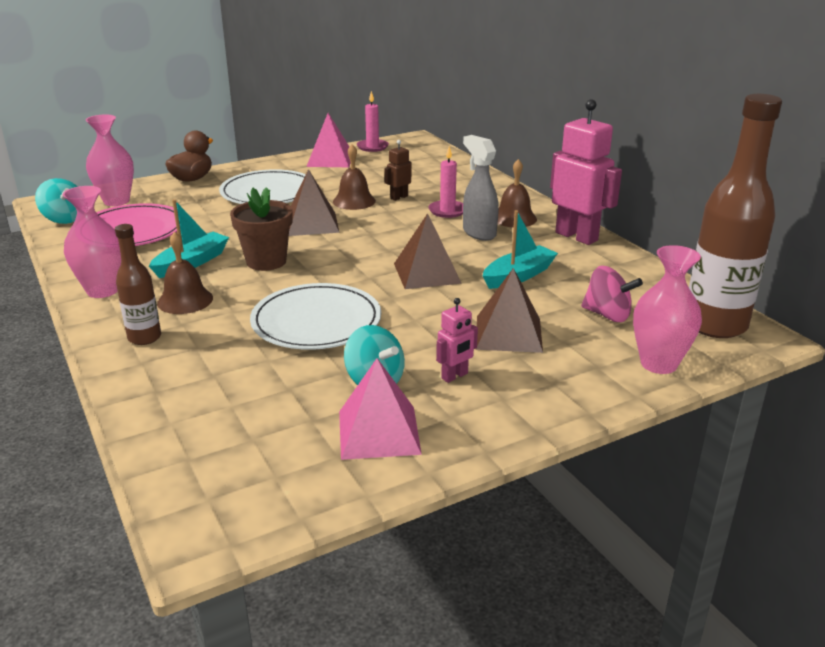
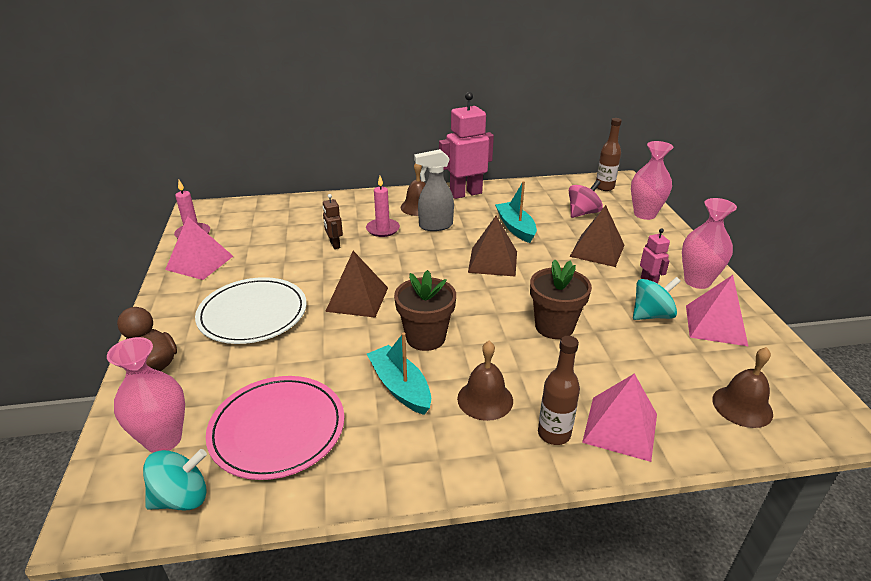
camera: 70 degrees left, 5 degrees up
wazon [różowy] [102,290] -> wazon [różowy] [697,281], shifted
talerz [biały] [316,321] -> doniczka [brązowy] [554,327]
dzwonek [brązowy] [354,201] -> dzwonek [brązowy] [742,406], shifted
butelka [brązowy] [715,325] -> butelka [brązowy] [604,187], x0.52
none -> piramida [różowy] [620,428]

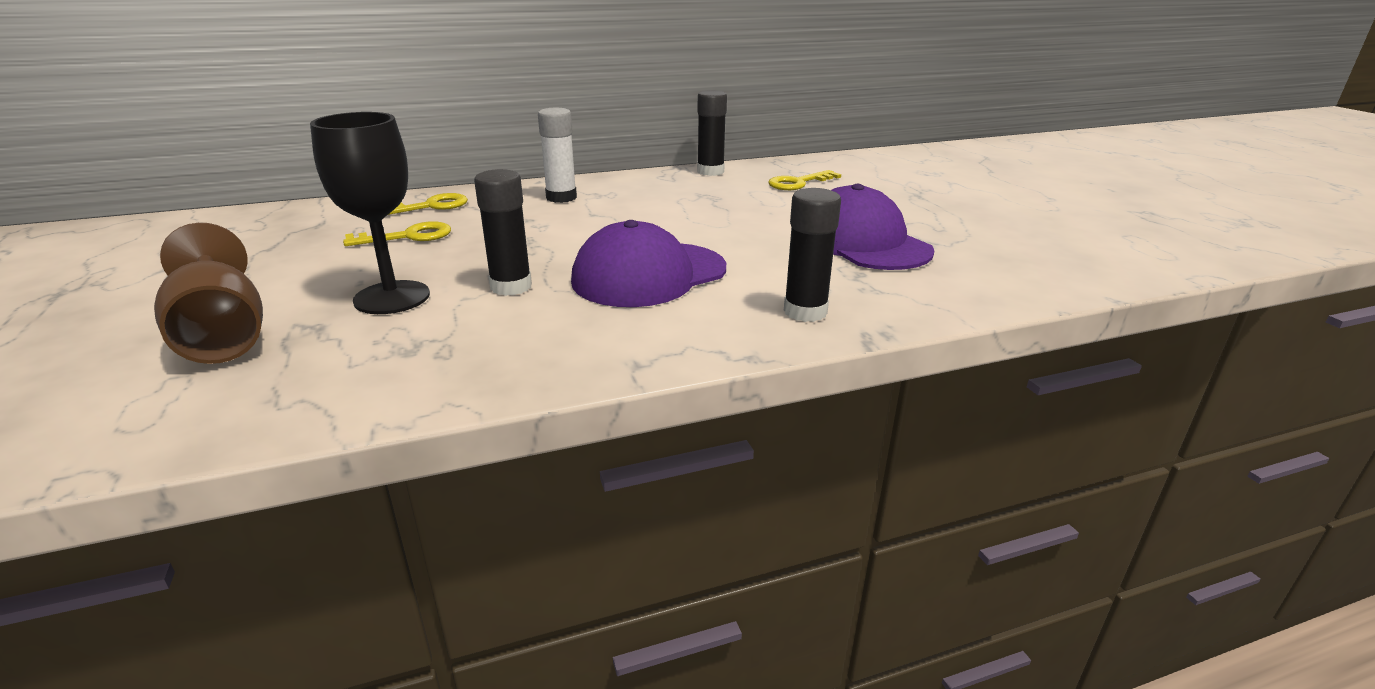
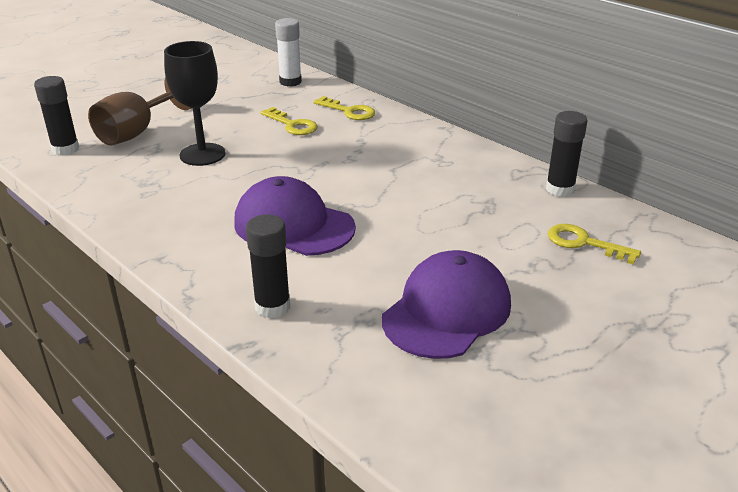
camera: 65 degrees right, 5 degrees up
klej w sztyfcie [czarny] [511,286] -> klej w sztyfcie [czarny] [65,149], shifted
klej w sztyfcie [biały] [561,197] -> klej w sztyfcie [biały] [290,82], shifted

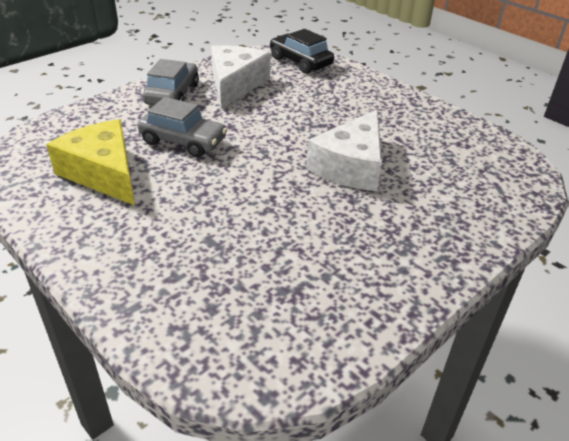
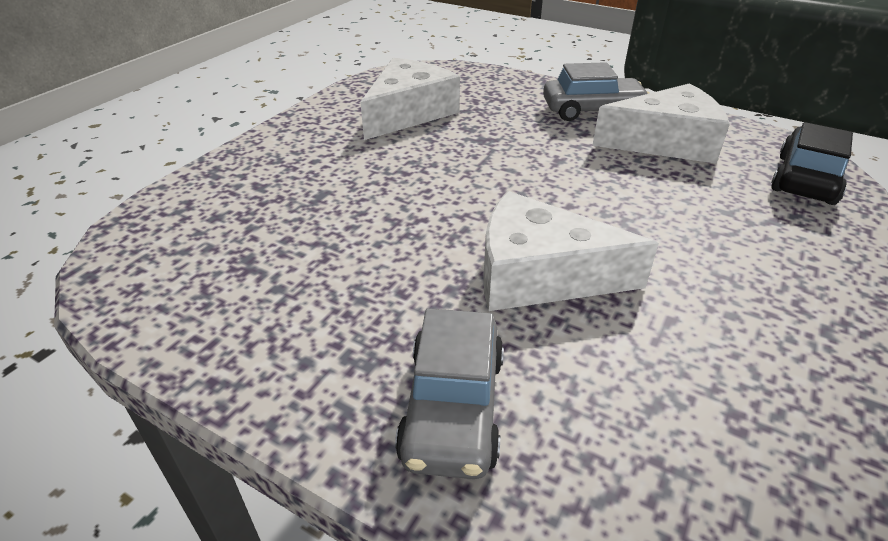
camera: 75 degrees right, 0 degrees up
ser [żółty] [103,173] -> ser [biały] [408,113]
samochód [szary] [183,141] -> samochód [szary] [453,407], shifted

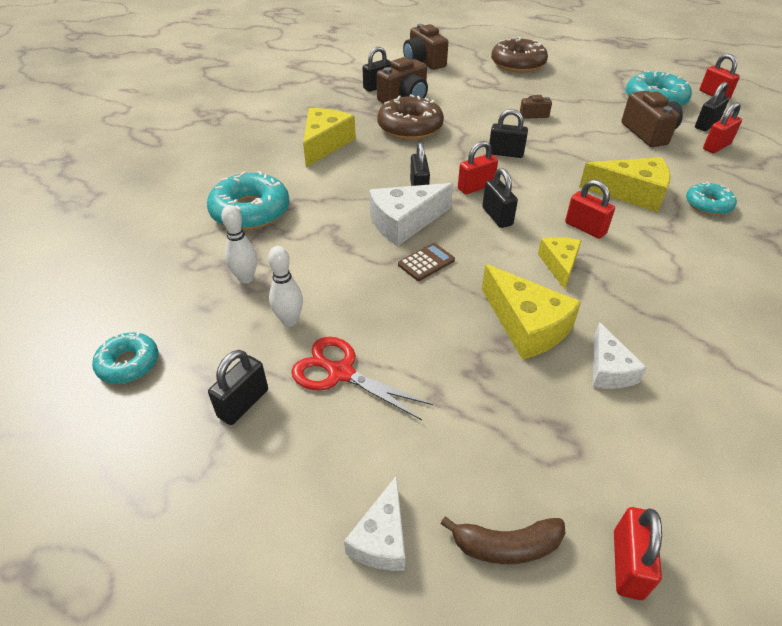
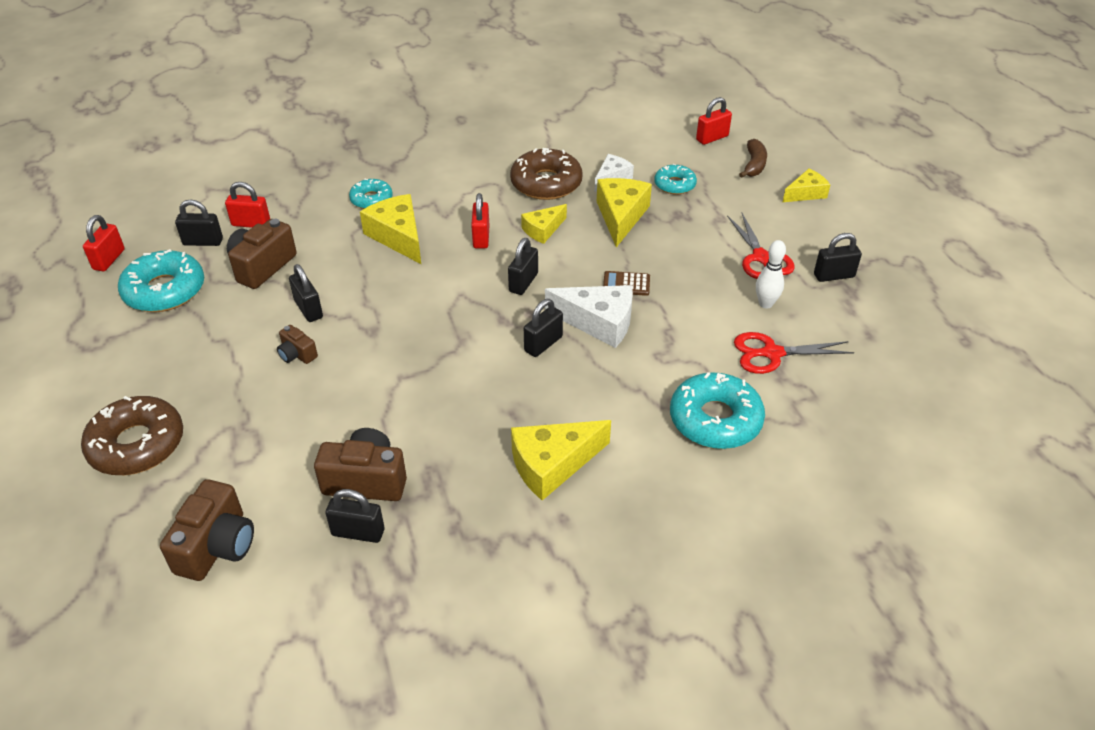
camera: 135 degrees left, 0 degrees up
donut [turkusowy] [128,363] -> donut [turkusowy] [674,185], shifted
kręgiel [biały] [246,278] -> nożyczki [czerwony] [772,353]
ser [biały] [382,538] -> ser [żółty] [806,193]
donut [brązowy] [410,127] -> donut [brązowy] [546,183], shifted
banan [brązowy] [506,545] -> banan [brązowy] [754,165], 60 degrees clockwise
kłódka [czerwony] [476,187] -> none
kłódka [czarny] [505,153] -> kłódka [czarny] [308,309], shifted

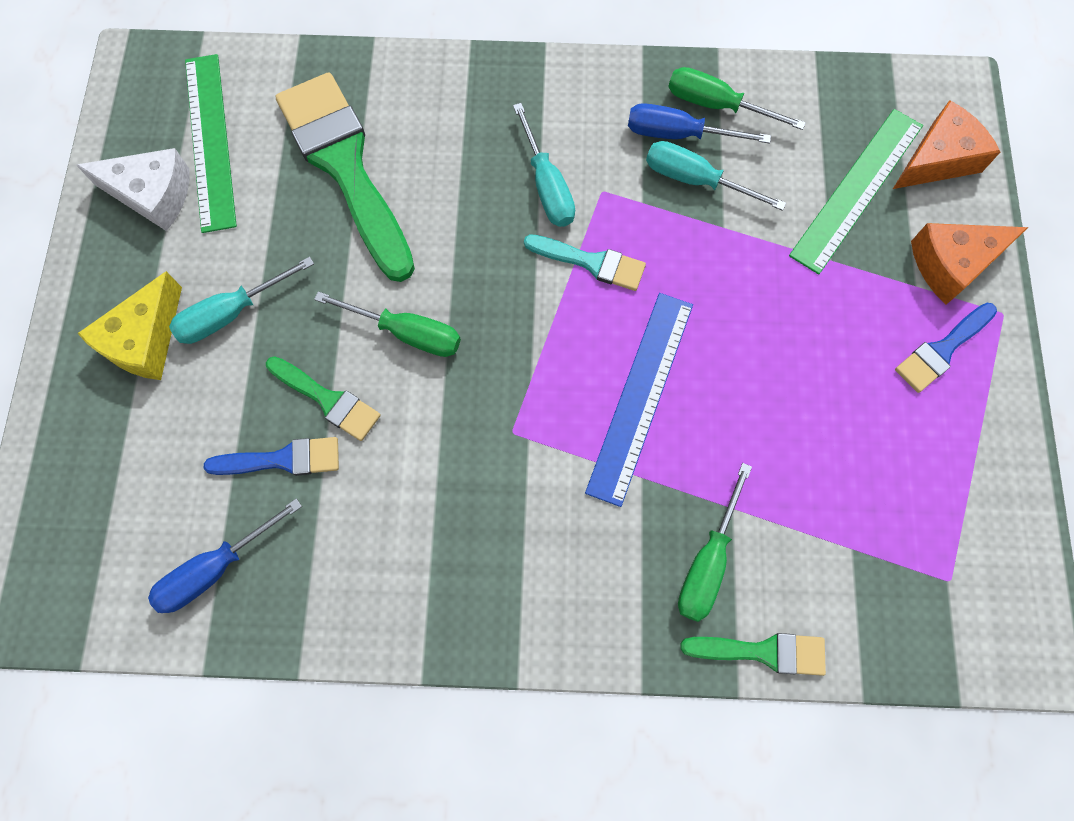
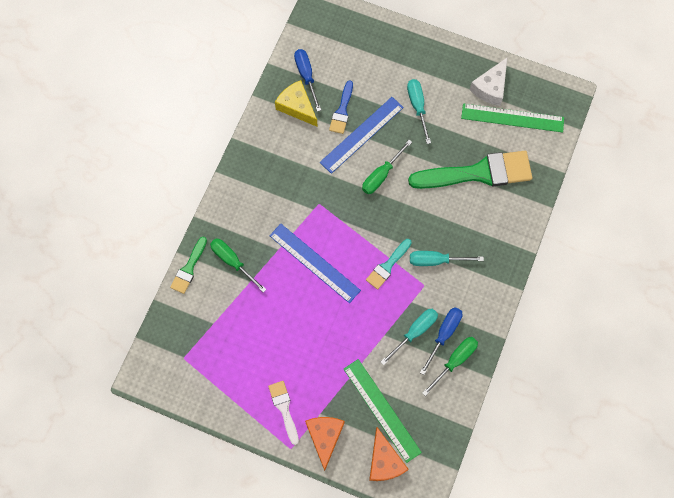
camera: 110 degrees right, 0 degrees up
ser [żółty] [145,340] -> ser [żółty] [297,107], shifted
pędzel [zielony] [328,400] -> linijka [niebieski] [362,135]
pędzel [niebieski] [942,350] -> pędzel [biały] [284,408]

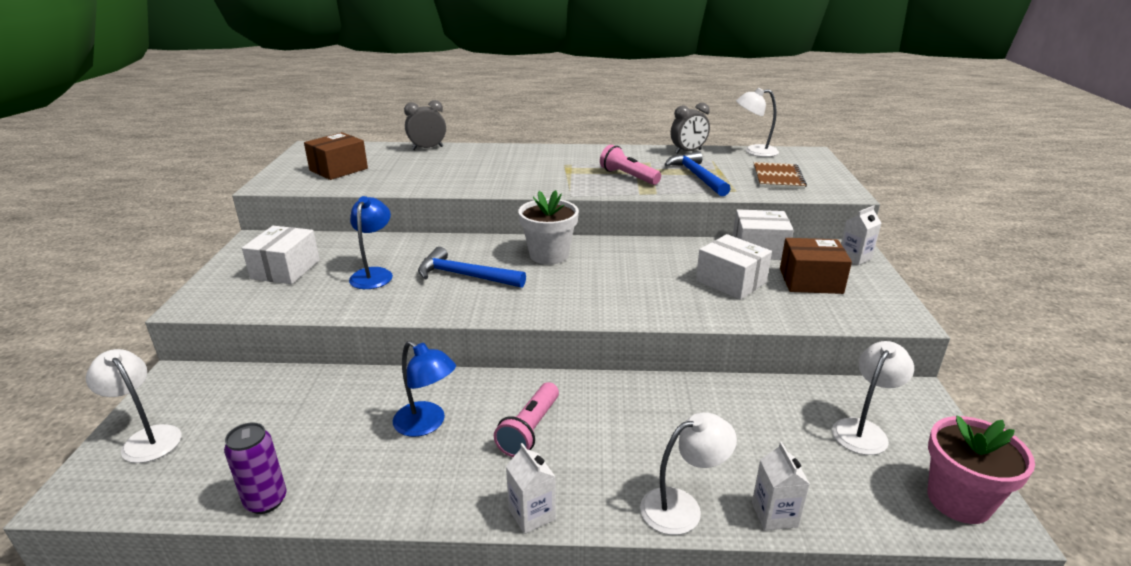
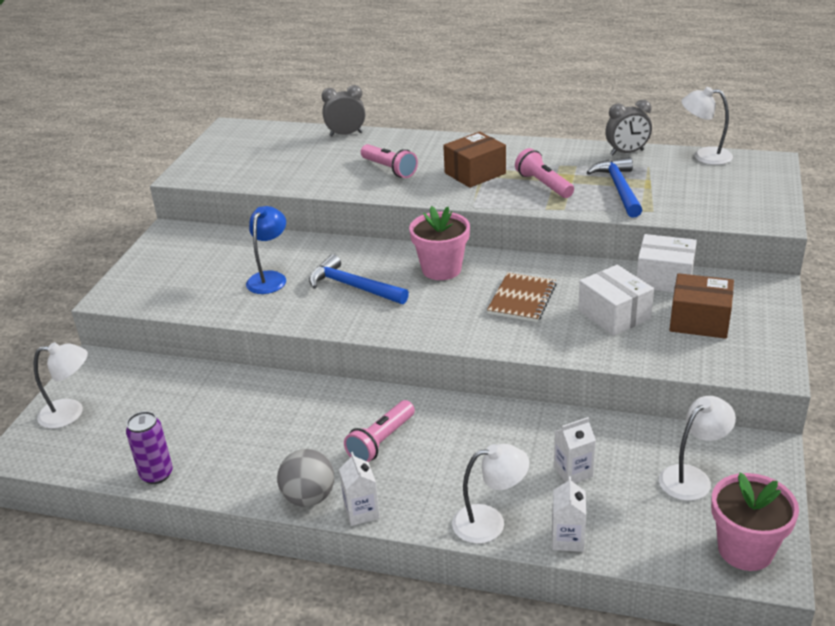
camera: 15 degrees right, 5 degrees up
lampka [biały] [147,438] -> lampka [biały] [70,413], 120 degrees clockwise
pudełko [biały] [285,269] -> none
pudełko [brązowy] [338,169] -> pudełko [brązowy] [475,173], shifted
lampka [niebieski] [427,424] -> none
doniczka [biały] [549,255] -> doniczka [różowy] [441,269]
zeszyt [brązowy] [778,178] -> zeszyt [brązowy] [522,299], shifted
karton mleka [biały] [854,257] -> karton mleka [biały] [573,472], shifted
none -> piłka [szary] [309,497]
none -> latarka [różowy] [389,169]

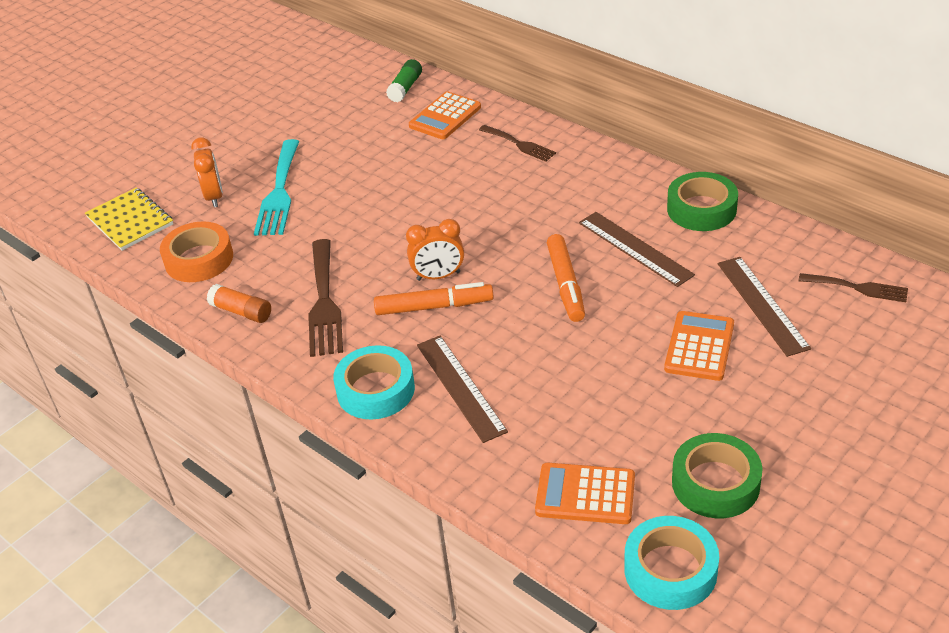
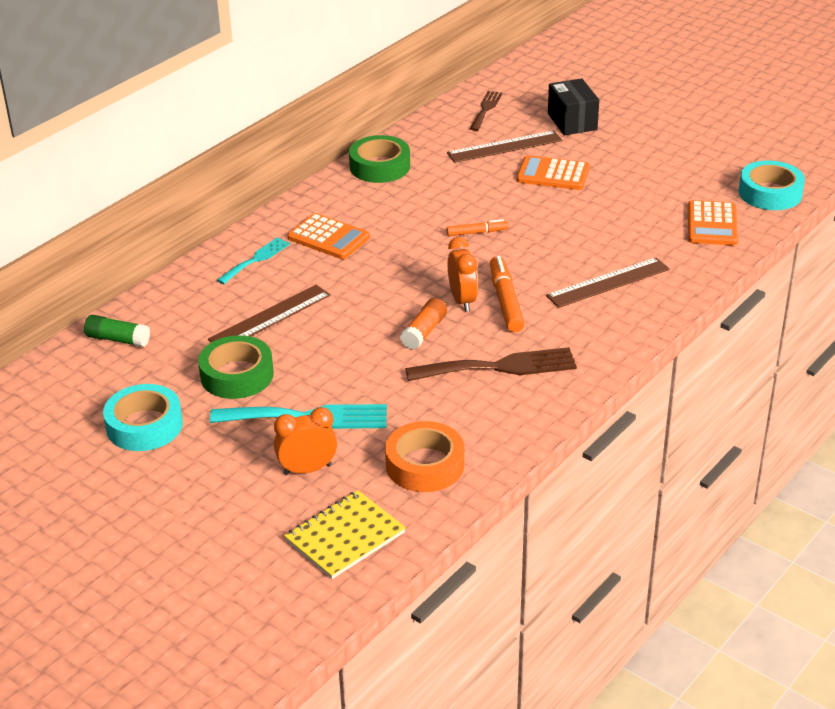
camera: 95 degrees left, 5 degrees down
klej w sztyfcie [pomarańczowy] [241,312] -> klej w sztyfcie [pomarańczowy] [424,332], shifted
taśma klejąca [turkusowy] [375,390] -> taśma klejąca [turkusowy] [144,426], shifted
kalkulator [pomarańczowy] [445,117] -> kalkulator [pomarańczowy] [328,238], shifted
widelec [brązowy] [519,144] -> widelec [turkusowy] [256,259]
flamaster [pomarańczowy] [566,284] -> flamaster [pomarańczowy] [477,232], x0.59
linijka [brązowy] [635,248] -> linijka [brązowy] [270,317], shifted
taśma klejąca [zielony] [715,483] -> taśma klejąca [zielony] [237,375], shifted
none -> pudełko [czarny] [572,122]

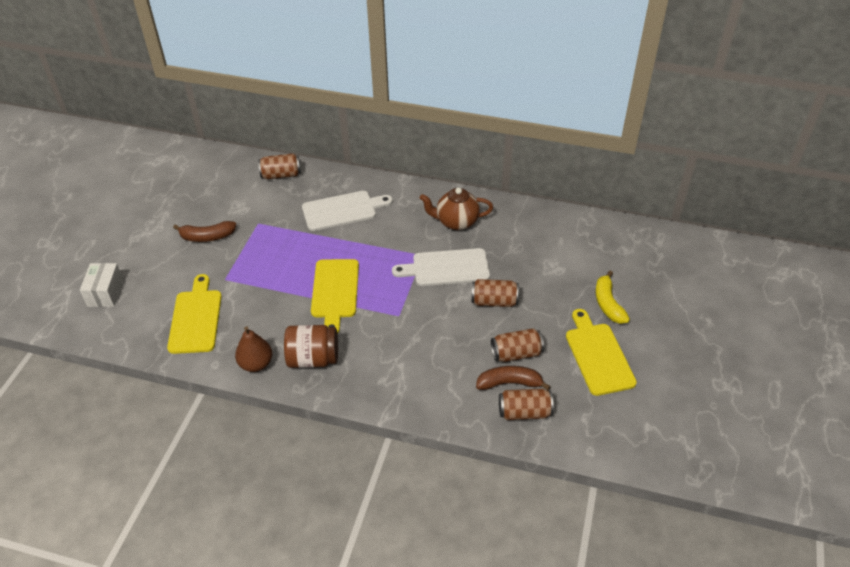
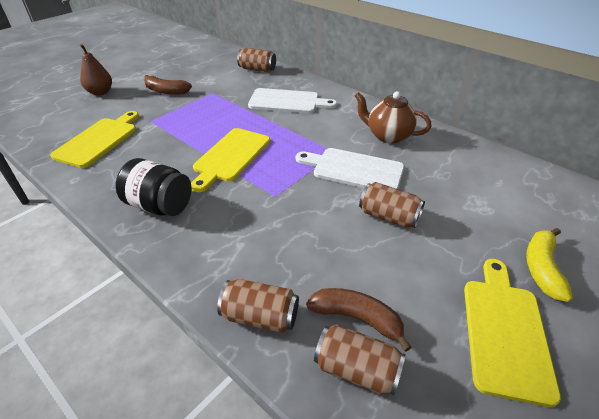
camera: 25 degrees right, 5 degrees down
pudełko [biały] [105,293] -> none
gruszka [brązowy] [256,364] -> gruszka [brązowy] [100,92], shifted
słoik [brązowy] [313,359] -> słoik [czarny] [160,206]
puszka [brązowy] [516,354] -> puszka [brązowy] [260,316], shifted

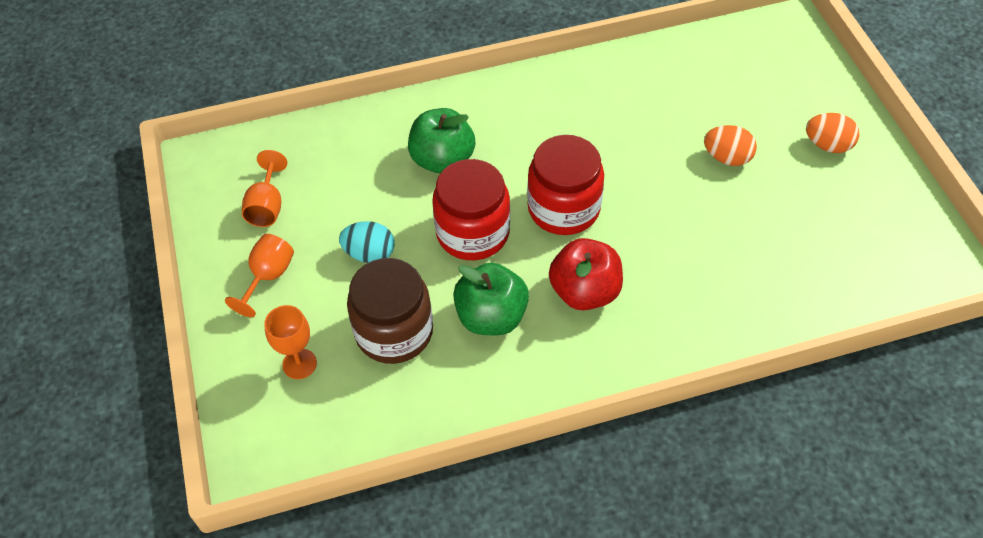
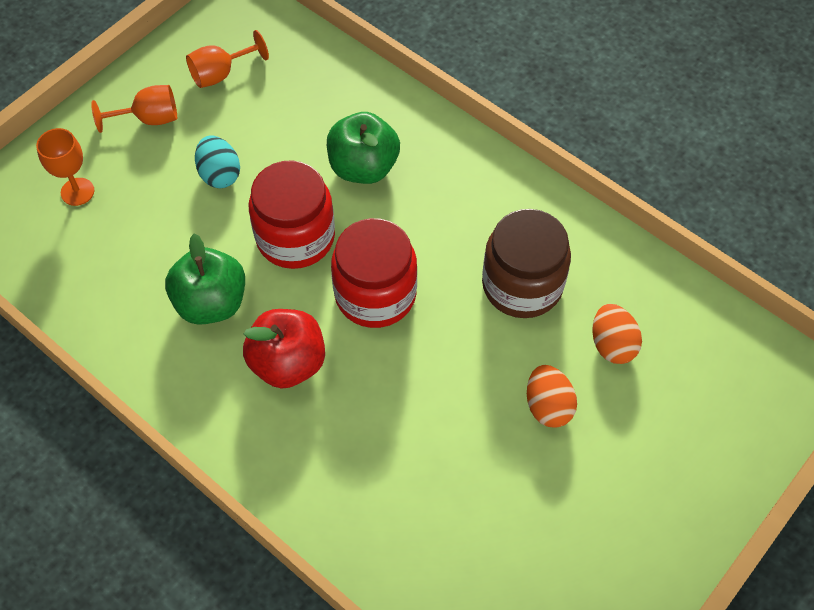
camera: 55 degrees right, 5 degrees up
słoik [brązowy] [394,332] -> słoik [brązowy] [522,285], shifted
jajko [pomarańczowy] [827,145] -> jajko [pomarańczowy] [612,345], shifted

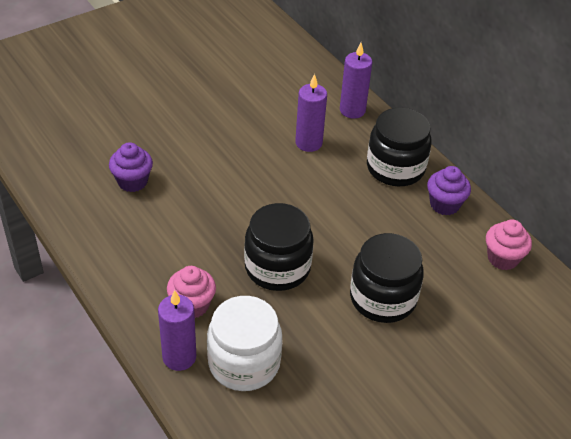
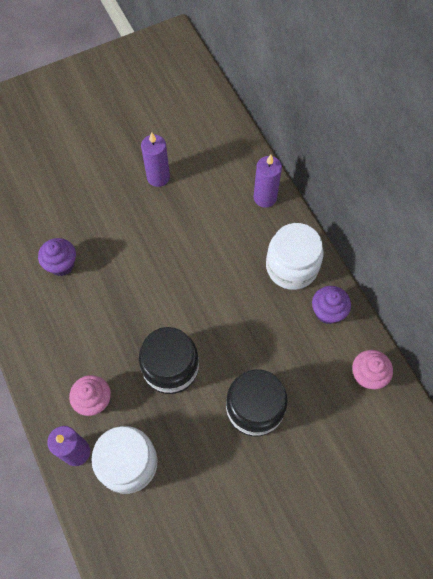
camera: 10 degrees right, 20 degrees up
świeca [fioletowy] [308,143] -> świeca [fioletowy] [158,177], shifted
słoik [czarny] [395,168] -> słoik [biały] [291,267]

